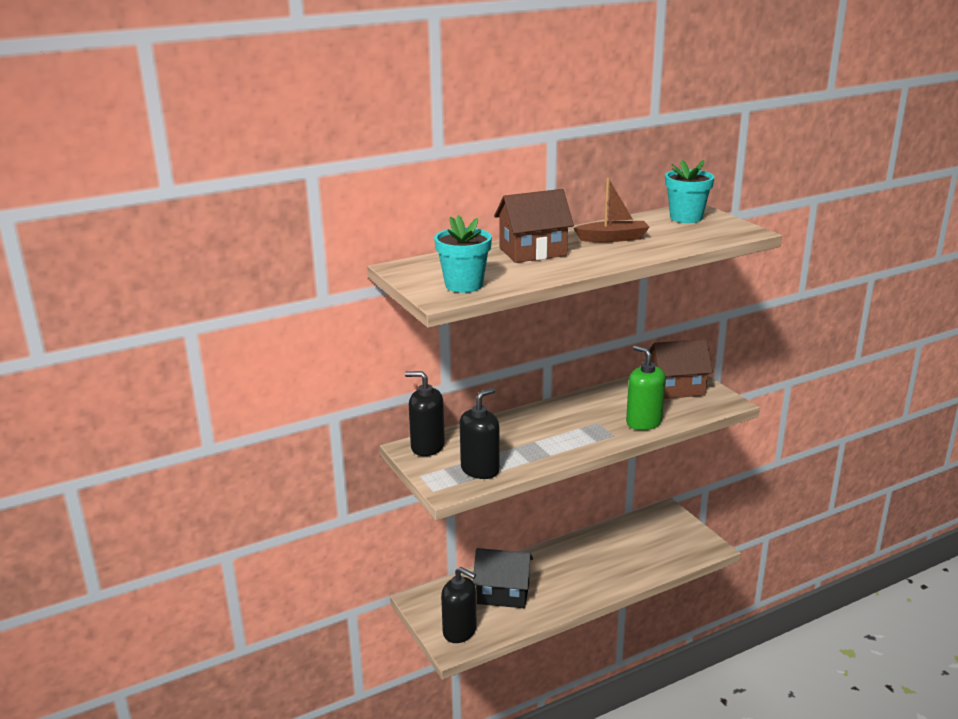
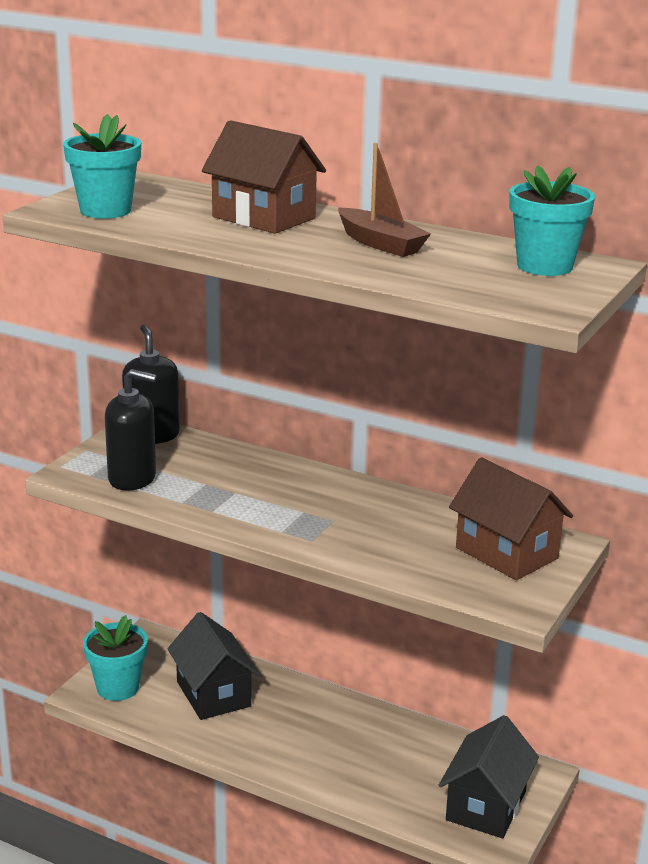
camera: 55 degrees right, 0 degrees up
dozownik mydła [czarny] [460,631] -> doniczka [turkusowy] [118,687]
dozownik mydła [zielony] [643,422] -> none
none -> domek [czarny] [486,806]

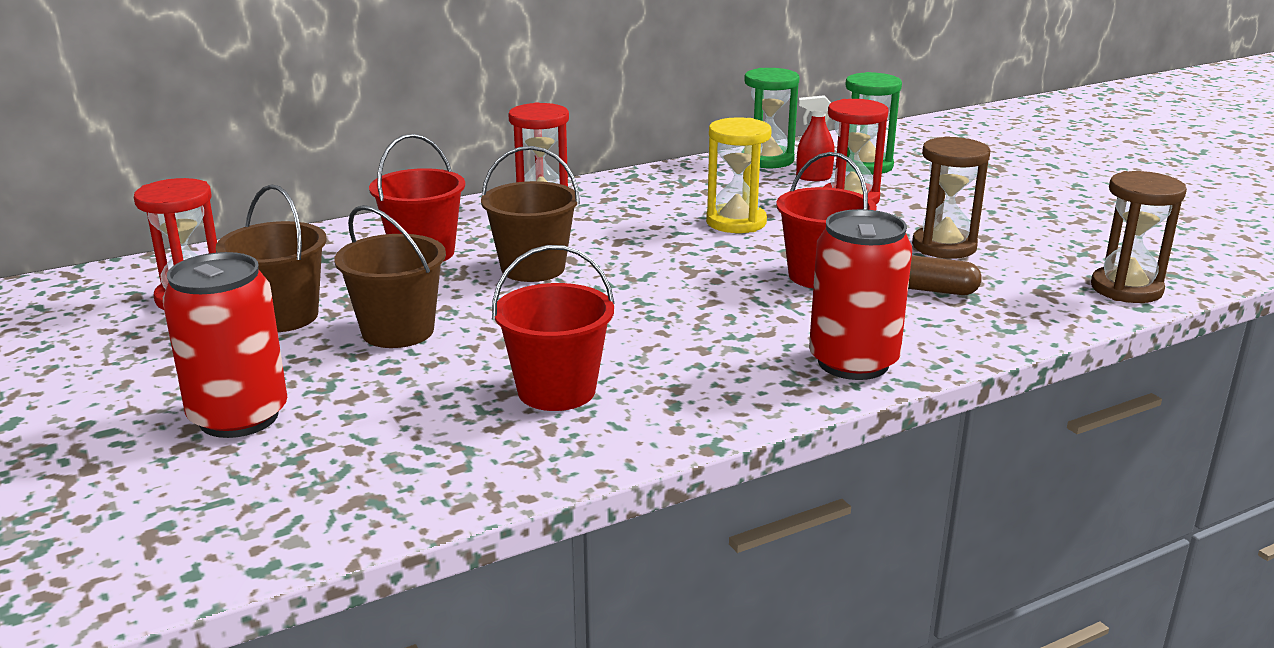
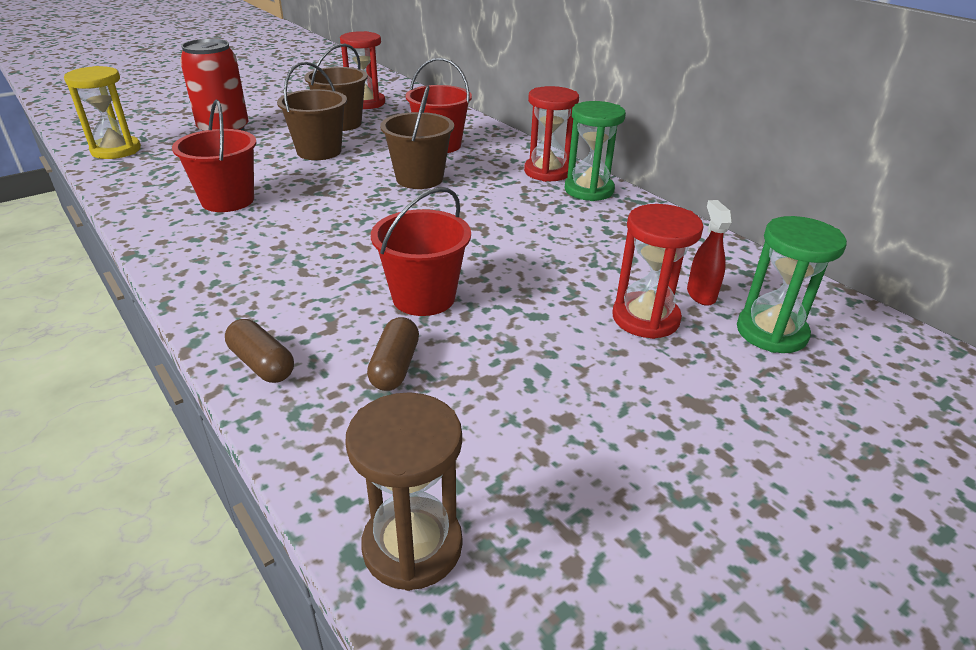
camera: 80 degrees right, 10 degrees up
klepsydra [żółty] [736,222] -> klepsydra [żółty] [116,150], shifted
klepsydra [zielony] [767,160] -> klepsydra [zielony] [589,190], shifted
puszka [czerwony] [853,362] -> none
klepsydra [brązowy] [944,246] -> none
none -> kapsułka [brązowy] [262,364]

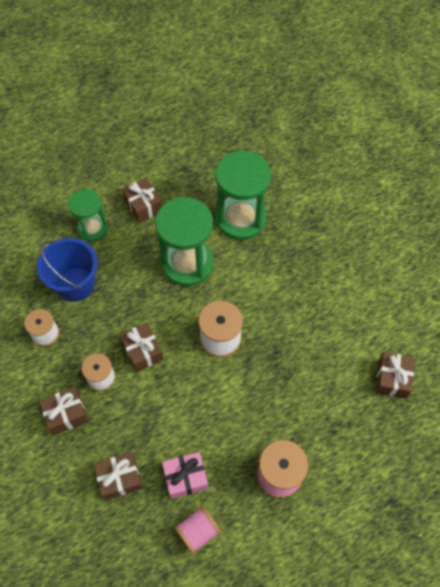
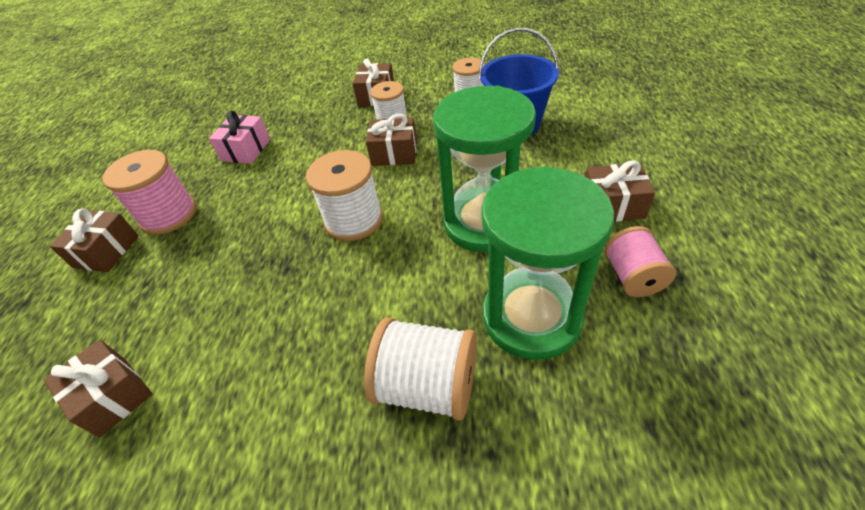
camera: 125 degrees right, 15 degrees down
klepsydra [zielony] [92,228] -> none
prezent [brązowy] [120,479] -> prezent [brązowy] [106,251], shifted
szpulka [różowy] [197,531] -> szpulka [różowy] [632,276], shifted
none -> szpulka [biały] [427,385]

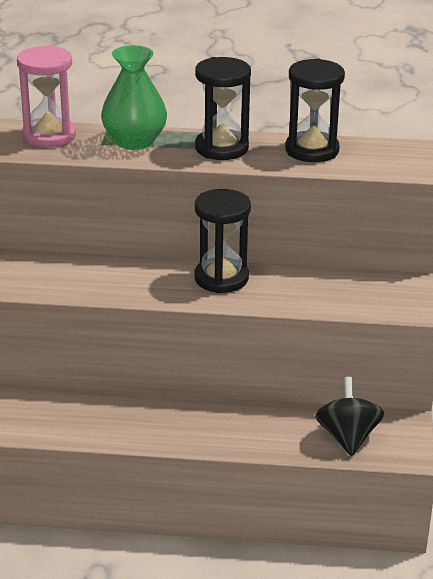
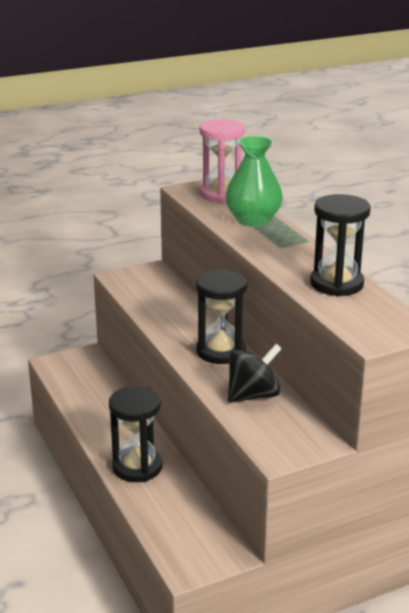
camera: 60 degrees right, 5 degrees down
klepsydra [czarny] [221,148] -> klepsydra [czarny] [137,467], shifted
bączek [czarny] [347,437] -> bączek [czarny] [253,395], shifted

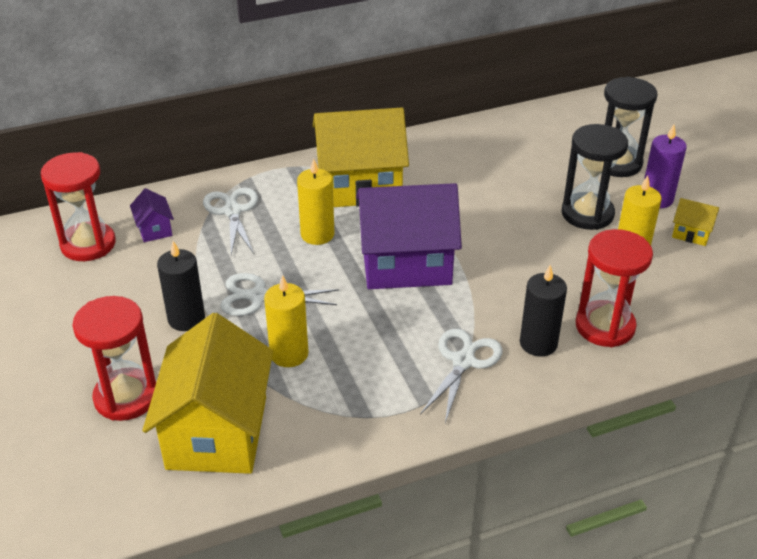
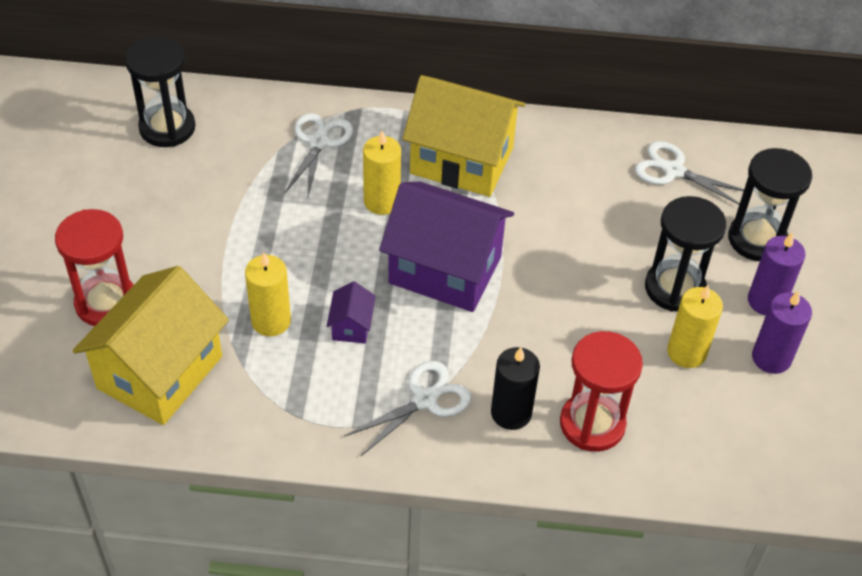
camera: 25 degrees right, 10 degrees up
klepsydra [czerwony] [88,244] -> klepsydra [czarny] [167,128]
domek [fioletowy] [154,229] -> domek [fioletowy] [351,326], shifted
świeca [czarny] [186,319] -> none
nożyczki [biały] [259,297] -> nożyczki [biały] [673,171], shifted
domek [żółty] [691,233] -> świeca [fioletowy] [771,358]

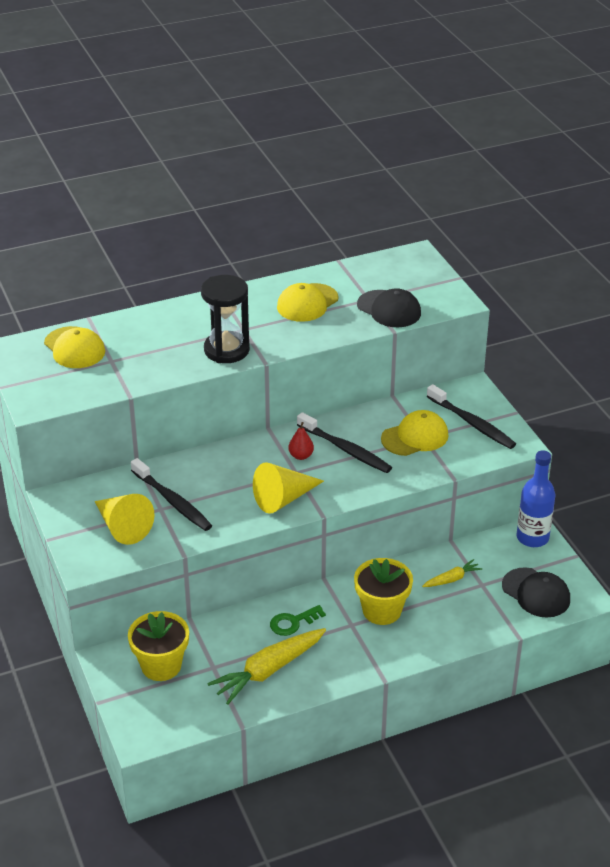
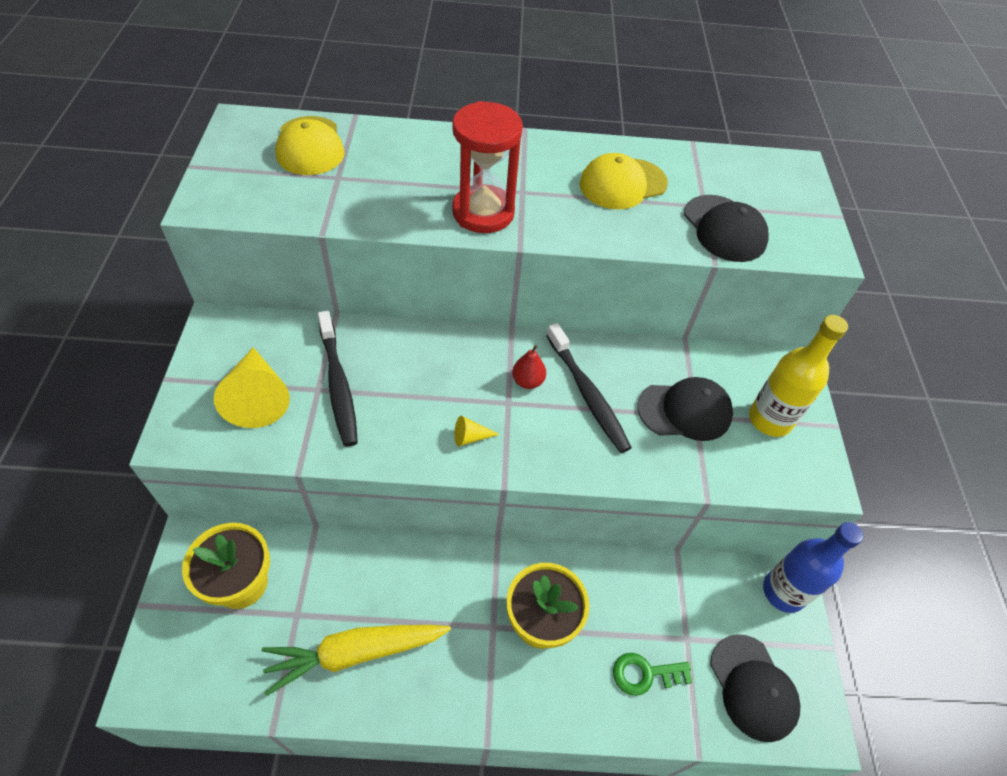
camera: 20 degrees right, 15 degrees up
klepsydra [czarny] [226,350] -> klepsydra [czerwony] [483,212]
stożek [żółty] [283,498] -> stożek [żółty] [470,437], x0.44
klucz [zielony] [293,622] -> klucz [zielony] [645,674], shifted
czapka [żółty] [415,437] -> czapka [czarny] [685,411]
marchewka [żółty] [452,579] -> none
szczoteczka do zębów [czarny] [472,423] -> butelka [żółty] [770,419]

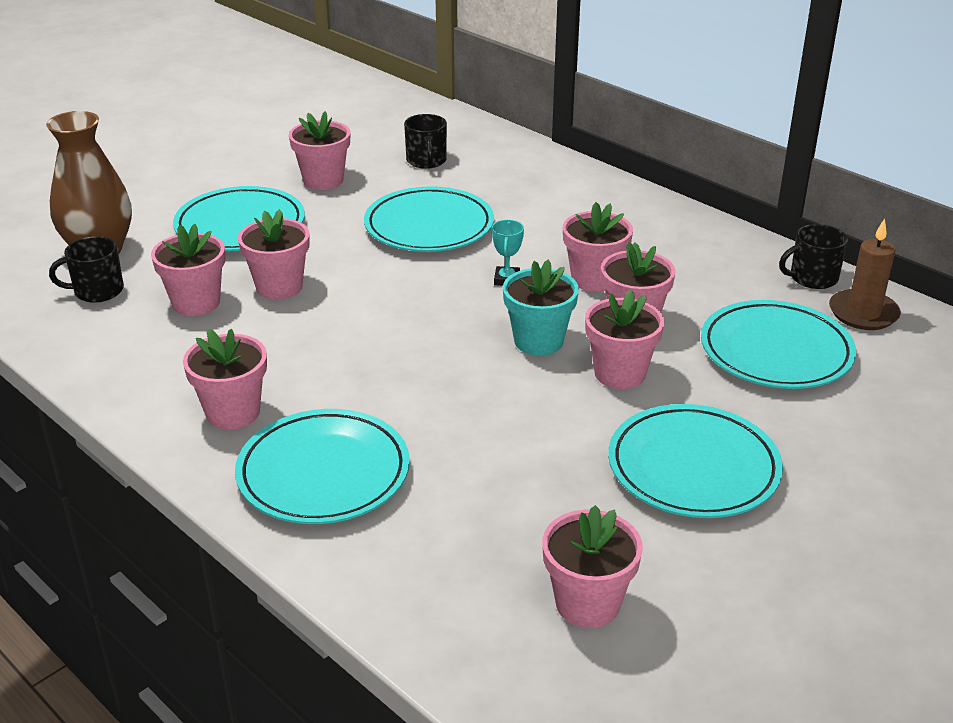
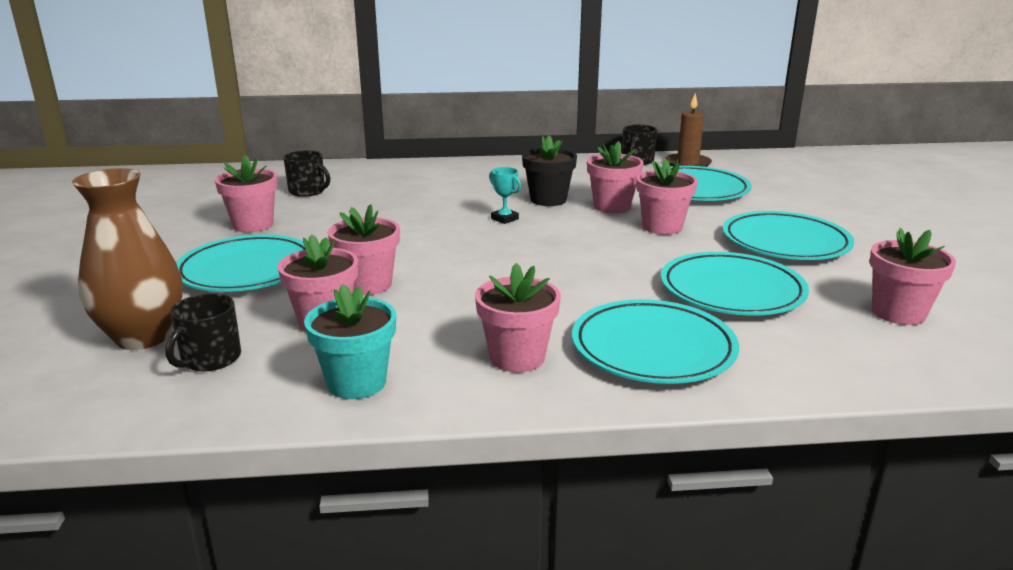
camera: 50 degrees left, 10 degrees down
talerz [turkusowy] [429,226] -> talerz [turkusowy] [731,291], shifted
doniczka [turkusowy] [538,341] -> doniczka [turkusowy] [357,383], shifted
doniczka [różowy] [594,279] -> doniczka [czarny] [548,200]

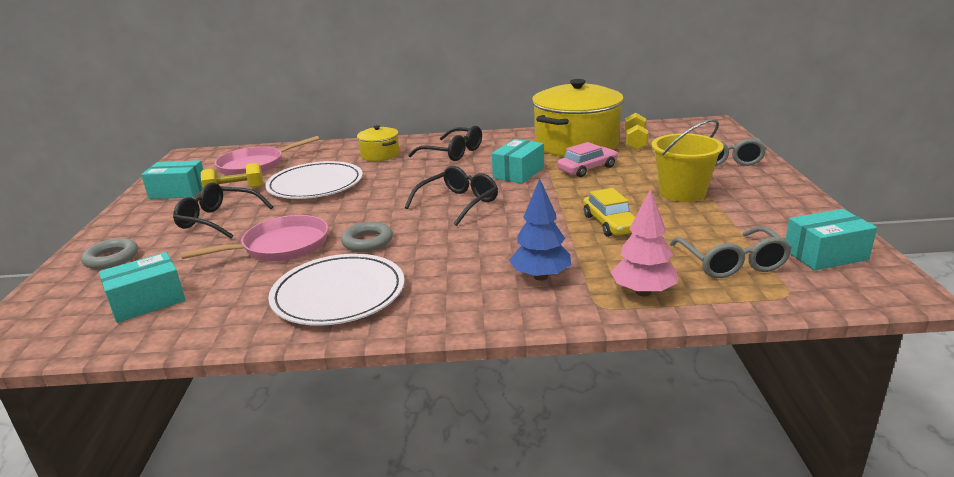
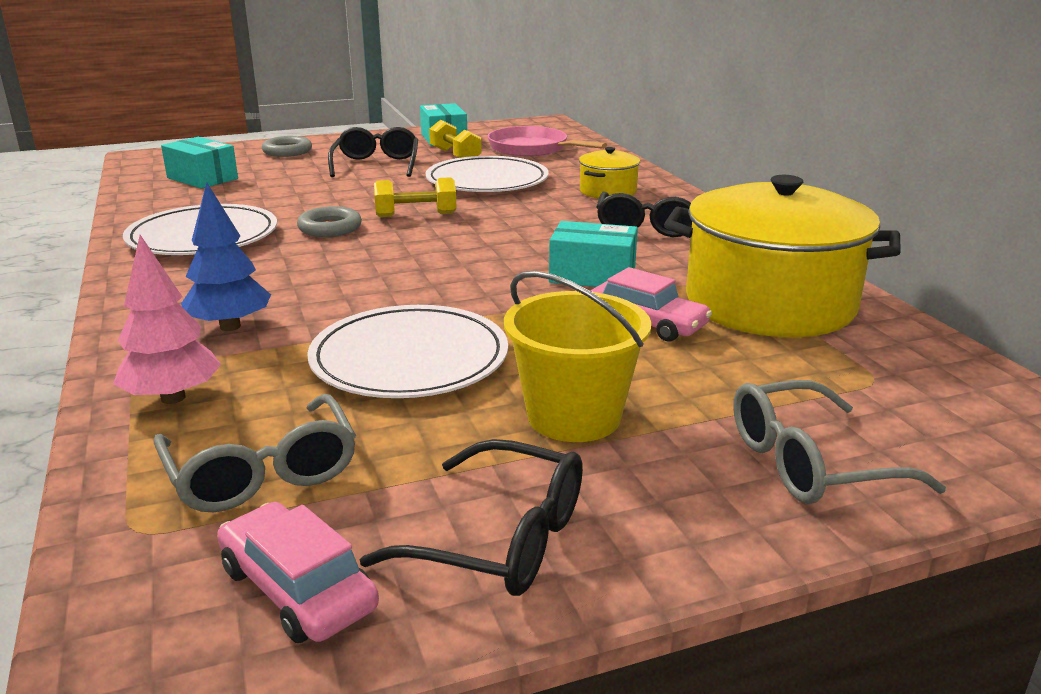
camera: 70 degrees right, 0 degrees up
patelnia [różowy] [281,246] -> none
okulary [czarny] [458,203] -> okulary [czarny] [501,539], shifted
samochód [żółty] [610,224] -> talerz [biały] [409,359]
hantel [żółty] [635,142] -> hantel [żółty] [416,215], shifted
okulary [szary] [732,263] -> okulary [szary] [262,473], 90 degrees counterclockwise
pudełko [turkusowy] [825,254] -> samochód [różowy] [298,588]

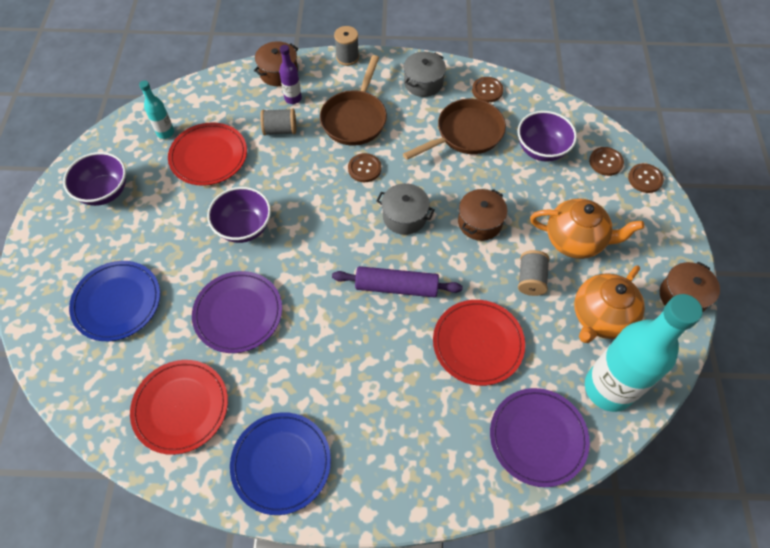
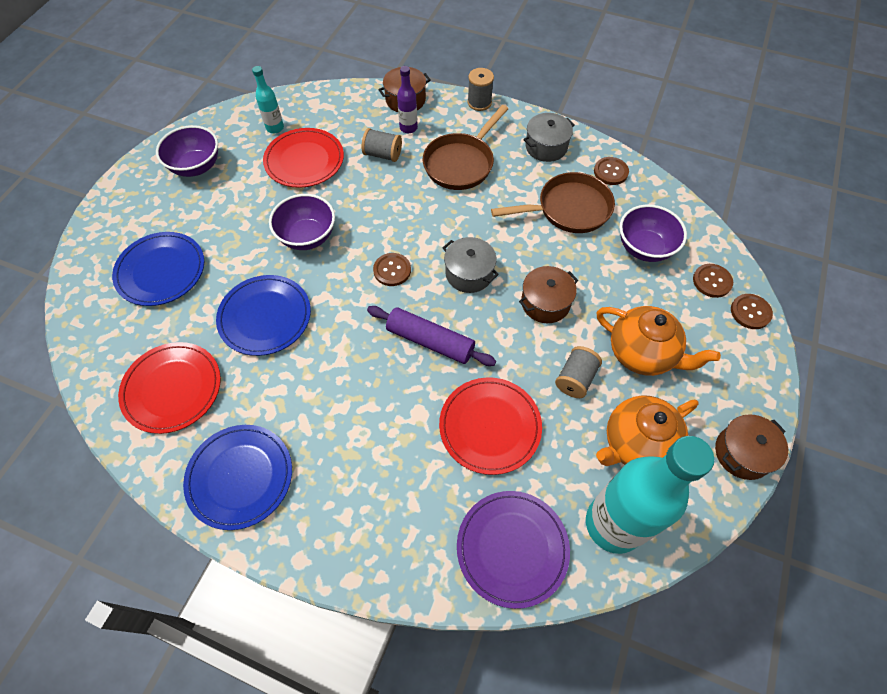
camera: 20 degrees right, 0 degrees up
talerz [fioletowy] [238,313] -> talerz [niebieski] [265,317]
guzik [brązowy] [364,168] -> guzik [brązowy] [392,270], shifted

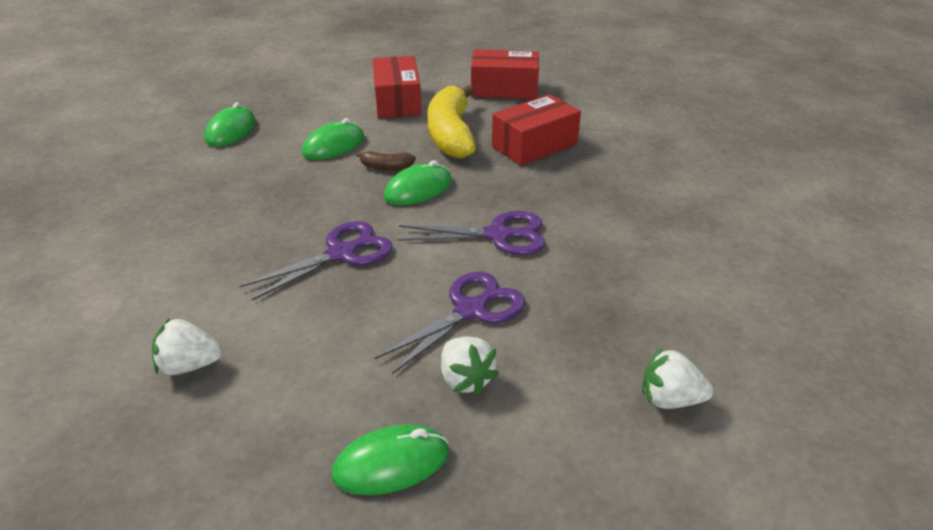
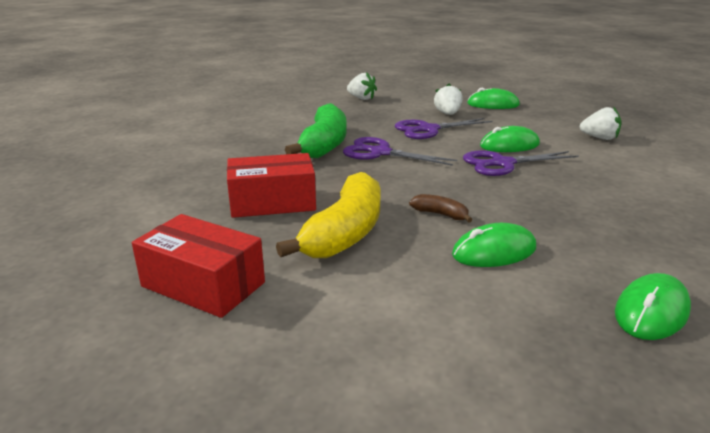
camera: 155 degrees left, 10 degrees down
pudełko [czerwony] [397,101] -> none
myszka [zielony] [418,189] -> myszka [zielony] [509,145], shifted
none -> banan [zielony] [324,144]

